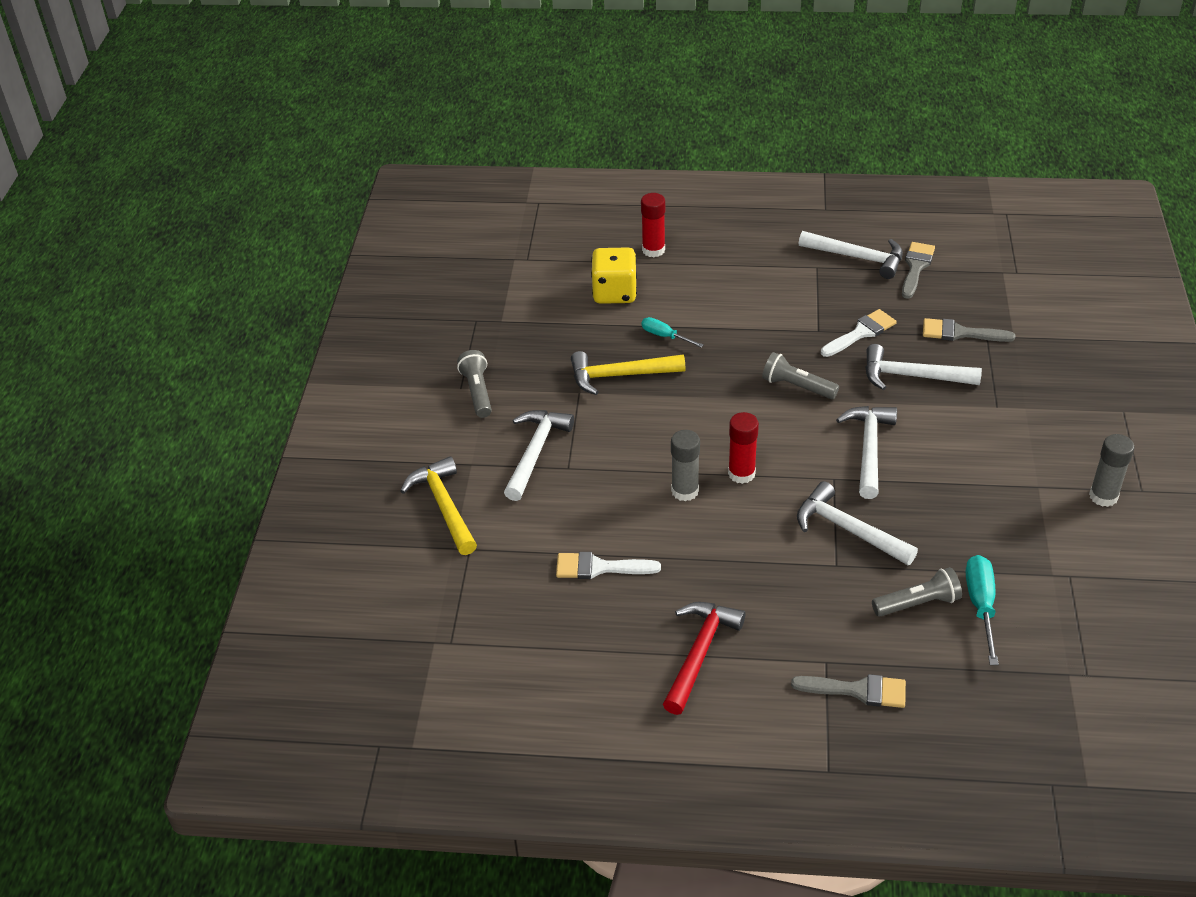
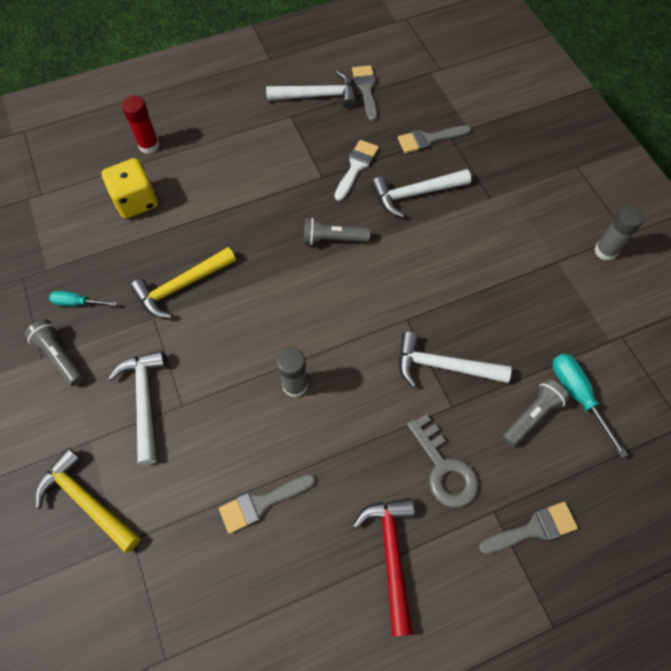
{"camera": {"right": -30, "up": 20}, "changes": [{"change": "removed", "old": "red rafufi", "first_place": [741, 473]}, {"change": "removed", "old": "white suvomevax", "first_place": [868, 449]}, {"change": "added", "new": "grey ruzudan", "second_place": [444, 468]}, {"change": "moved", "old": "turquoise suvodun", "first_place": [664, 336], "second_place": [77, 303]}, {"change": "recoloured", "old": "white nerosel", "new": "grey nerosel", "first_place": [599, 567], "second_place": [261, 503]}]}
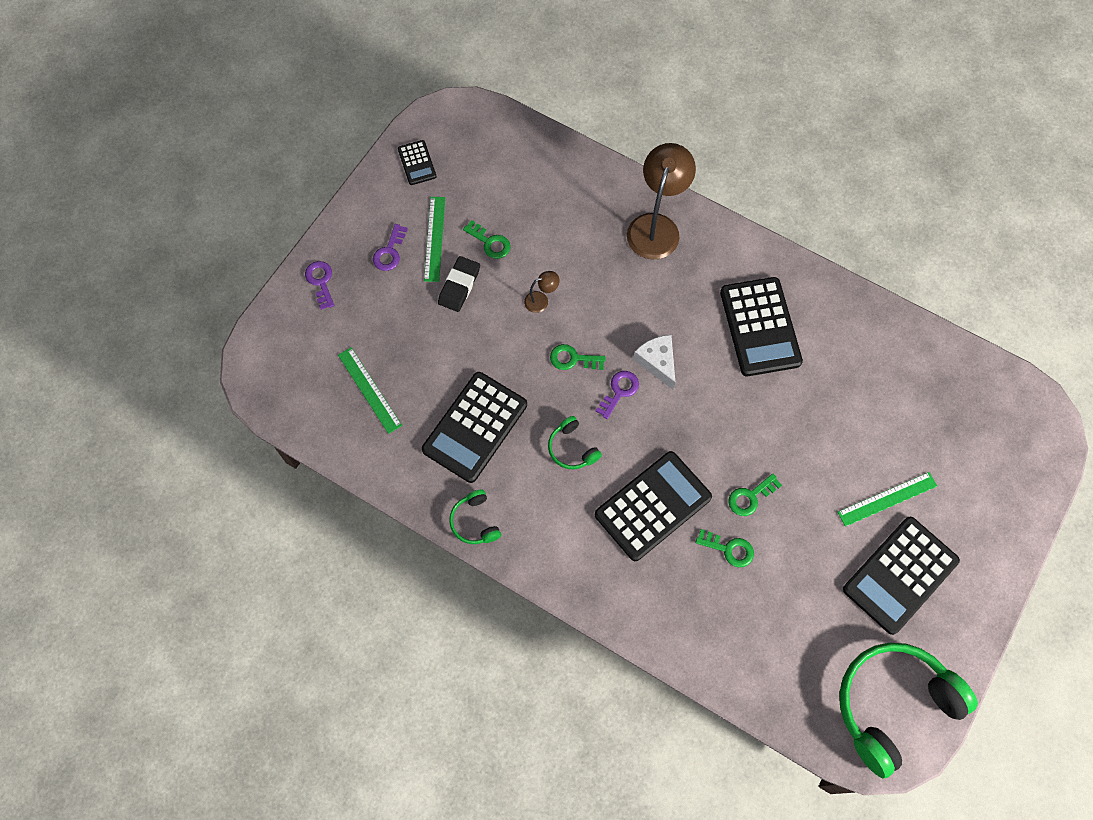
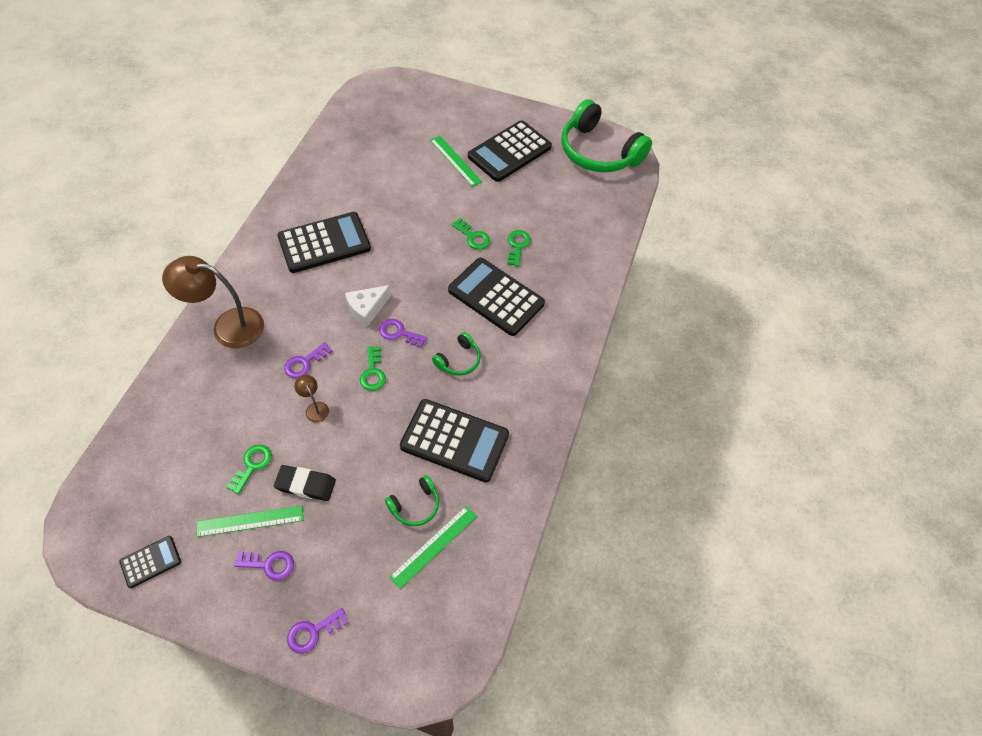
{"camera": {"right": -105, "up": -10}, "changes": [{"change": "added", "new": "purple ruzudan", "second_place": [305, 363]}, {"change": "moved", "old": "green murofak", "first_place": [475, 522], "second_place": [415, 505]}, {"change": "turned", "old": "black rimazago", "first_place": [900, 575], "second_place": [509, 152], "degrees": 105}]}
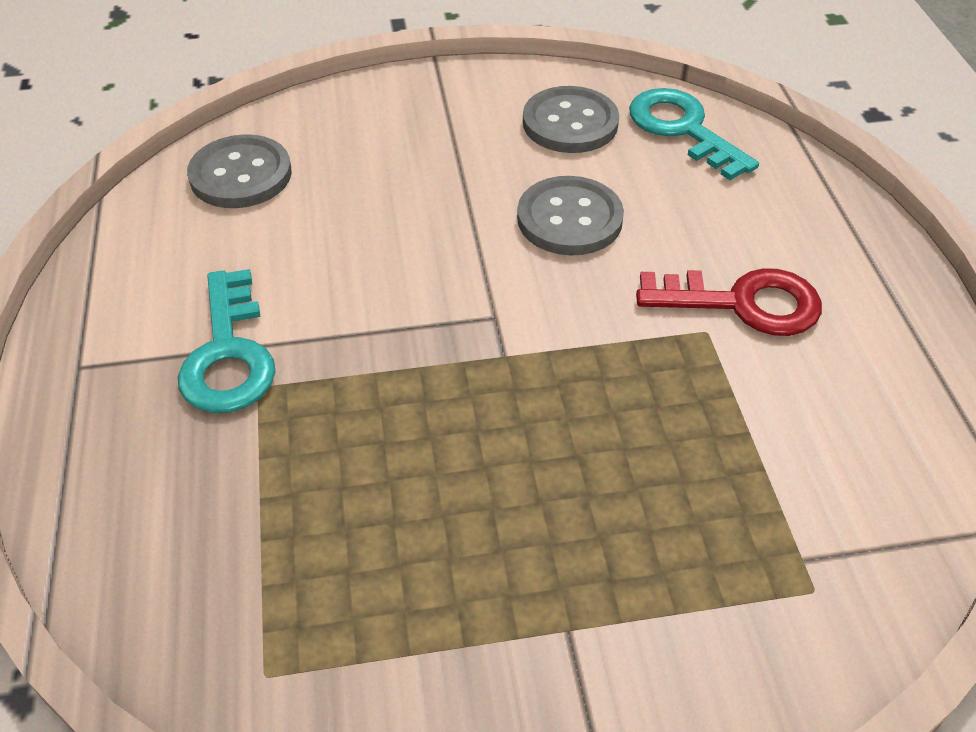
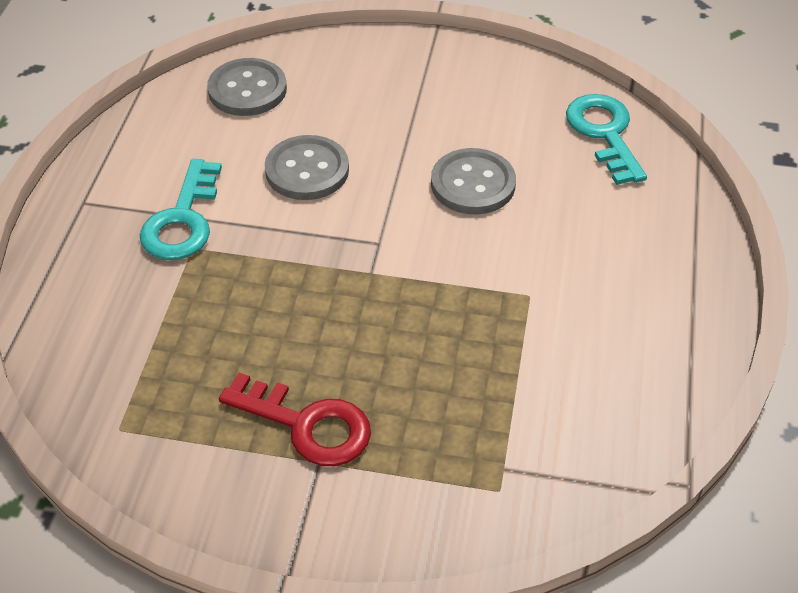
{"camera": {"right": 20, "up": 0}, "changes": [{"change": "moved", "old": "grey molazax", "first_place": [570, 123], "second_place": [307, 170]}, {"change": "moved", "old": "red ruzudan", "first_place": [743, 303], "second_place": [307, 425]}]}
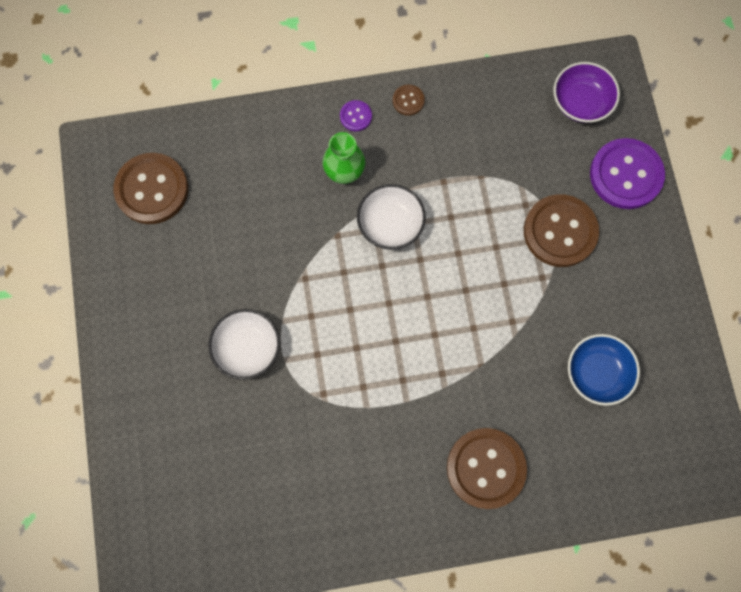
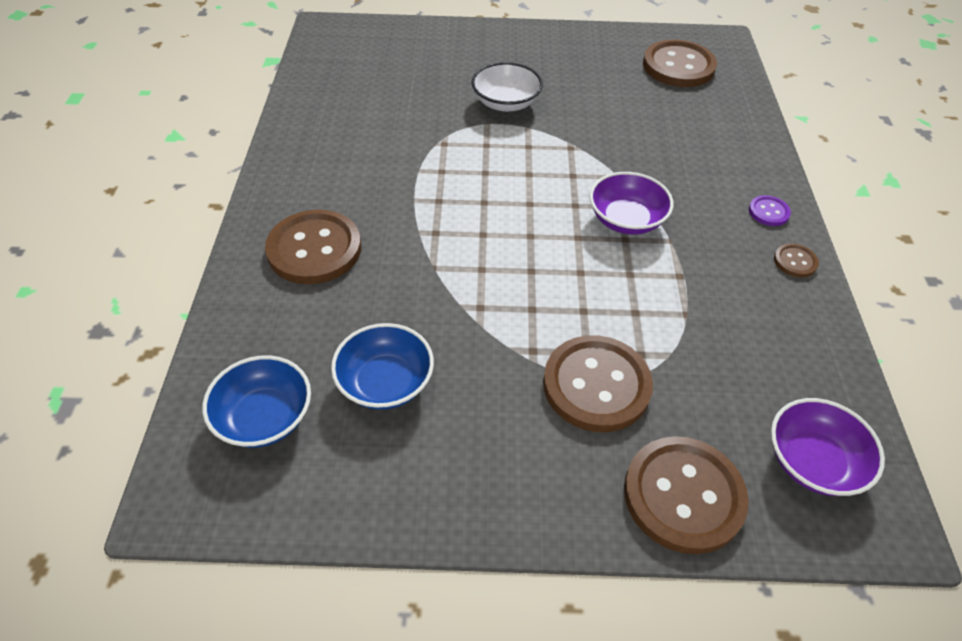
{"camera": {"right": 100, "up": -25}, "changes": [{"change": "removed", "old": "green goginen", "first_place": [344, 172]}, {"change": "added", "new": "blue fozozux", "second_place": [264, 417]}, {"change": "recoloured", "old": "white fozozux", "new": "purple fozozux", "first_place": [390, 224], "second_place": [626, 220]}, {"change": "recoloured", "old": "purple molazax", "new": "brown molazax", "first_place": [625, 175], "second_place": [683, 495]}]}
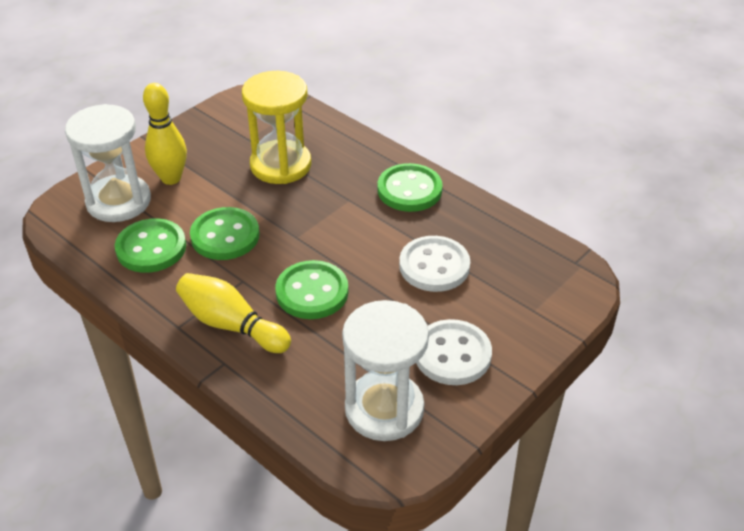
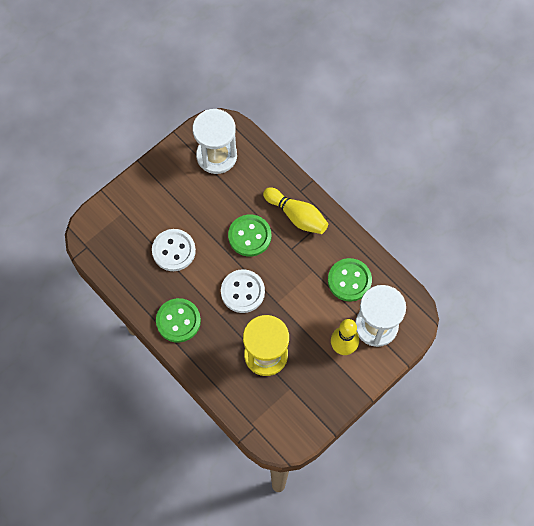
{"camera": {"right": -175, "up": 25}, "changes": [{"change": "removed", "old": "green molazax", "first_place": [225, 236]}, {"change": "moved", "old": "white molazax", "first_place": [452, 354], "second_place": [242, 292]}]}
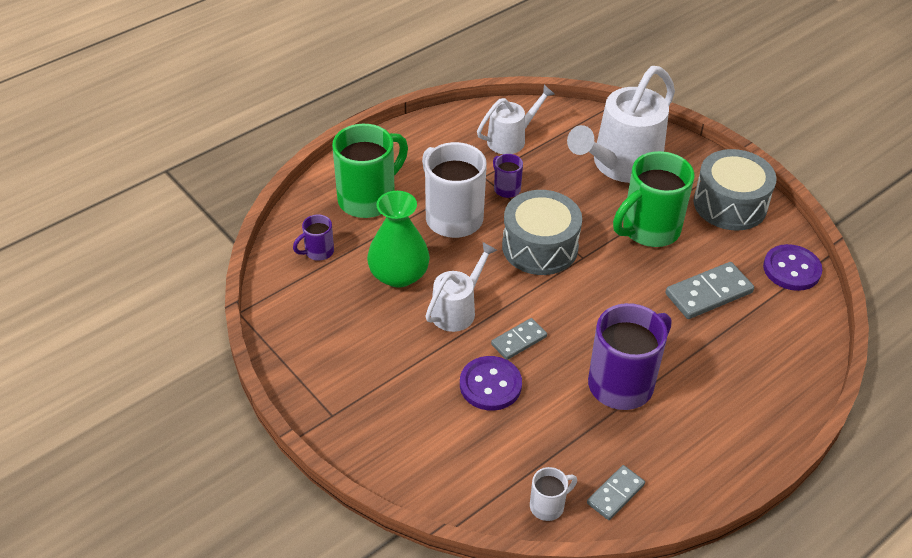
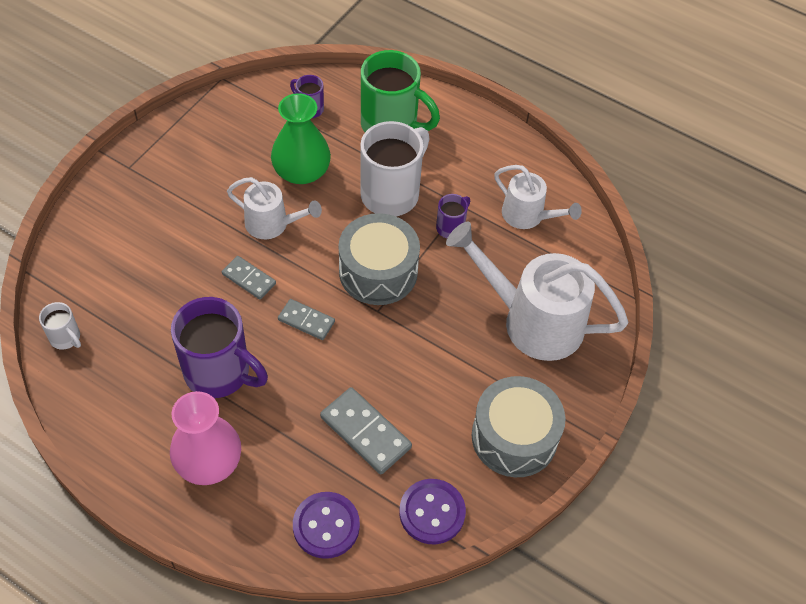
{"camera": {"right": 70, "up": 10}, "changes": [{"change": "removed", "old": "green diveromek", "first_place": [649, 230]}, {"change": "added", "new": "pink goginen", "second_place": [208, 461]}, {"change": "moved", "old": "purple molazax", "first_place": [490, 385], "second_place": [326, 526]}, {"change": "moved", "old": "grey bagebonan", "first_place": [615, 494], "second_place": [306, 321]}]}
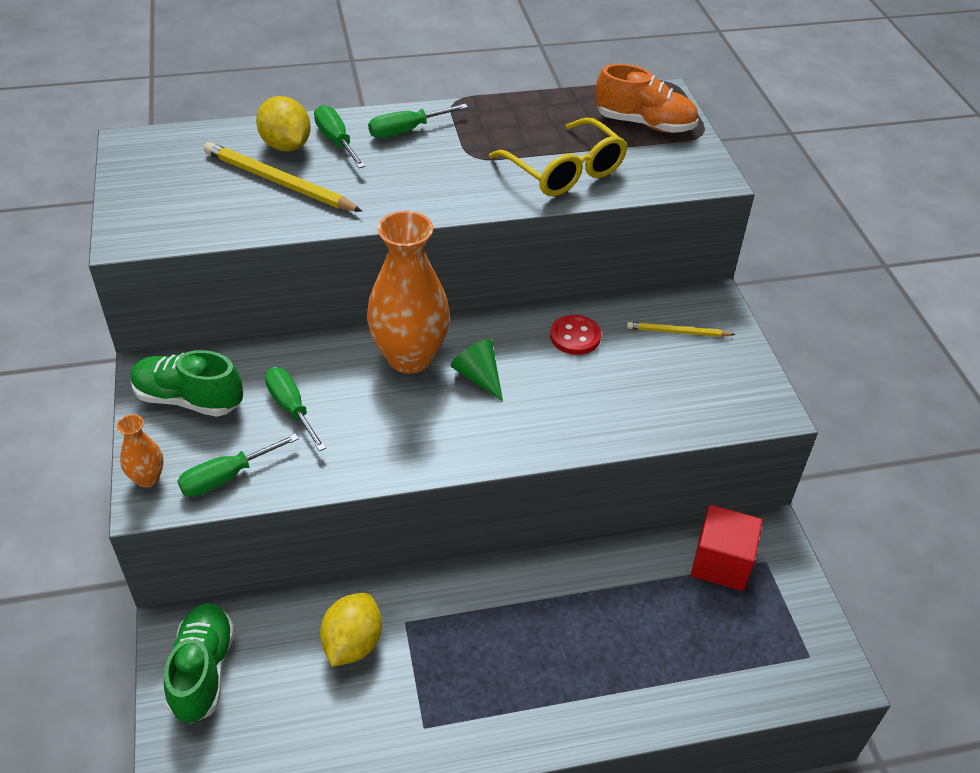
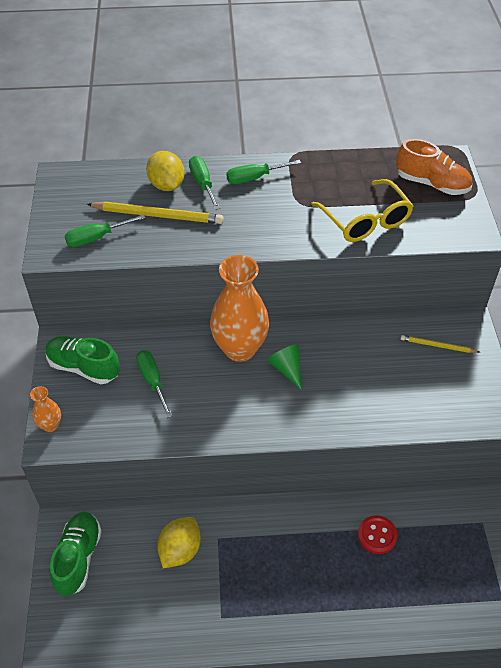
{"camera": {"right": 10, "up": 5}, "changes": [{"change": "removed", "old": "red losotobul", "first_place": [721, 563]}, {"change": "moved", "old": "green suvodun", "first_place": [227, 477], "second_place": [97, 238]}, {"change": "moved", "old": "red molazax", "first_place": [575, 336], "second_place": [377, 535]}, {"change": "turned", "old": "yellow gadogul", "first_place": [278, 182], "second_place": [158, 215], "degrees": 150}]}
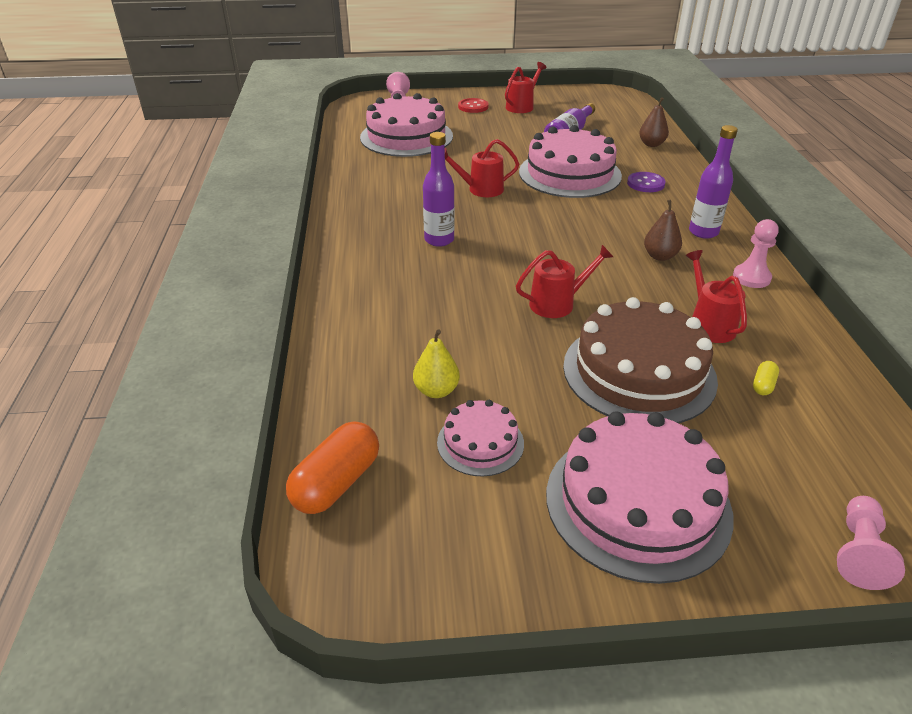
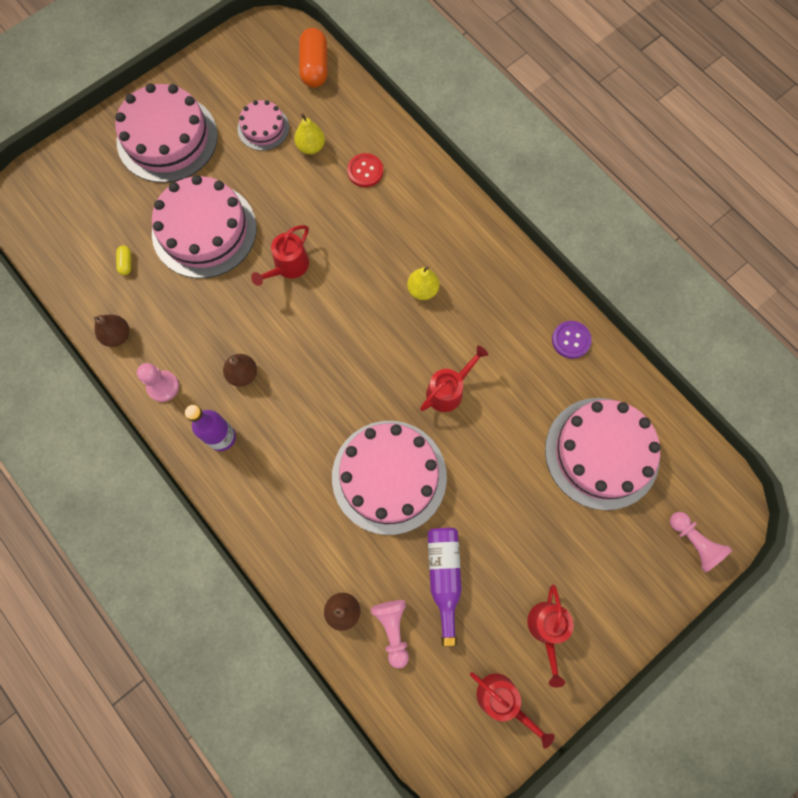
{"camera": {"right": 145, "up": 35}, "changes": [{"change": "added", "new": "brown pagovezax", "second_place": [117, 335]}, {"change": "moved", "old": "red molazax", "first_place": [473, 107], "second_place": [365, 171]}, {"change": "moved", "old": "purple molazax", "first_place": [645, 183], "second_place": [571, 340]}, {"change": "moved", "old": "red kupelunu", "first_place": [709, 324], "second_place": [502, 699]}, {"change": "moved", "old": "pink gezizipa", "first_place": [859, 552], "second_place": [393, 629]}, {"change": "replaced", "old": "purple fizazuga", "new": "yellow pagovezax", "first_place": [439, 240], "second_place": [422, 290]}, {"change": "recoloured", "old": "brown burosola", "new": "pink burosola", "first_place": [639, 372], "second_place": [204, 230]}]}
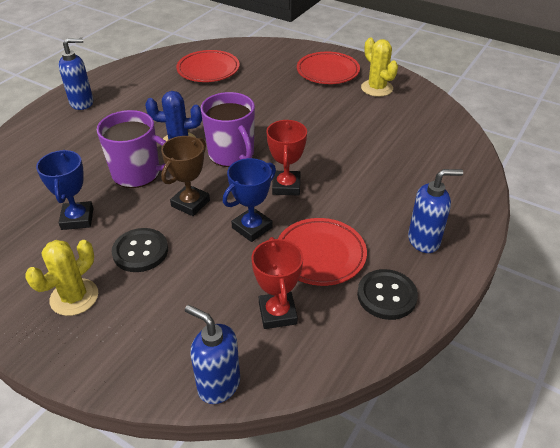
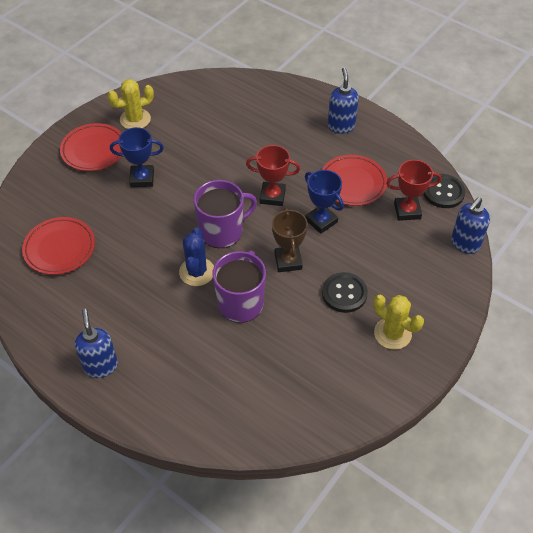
{"camera": {"right": -85, "up": 10}, "changes": [{"change": "moved", "old": "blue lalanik", "first_place": [77, 219], "second_place": [142, 178]}, {"change": "moved", "old": "black molazax", "first_place": [386, 295], "second_place": [443, 192]}, {"change": "turned", "old": "brown lalanik", "first_place": [190, 203], "second_place": [288, 261], "degrees": 45}]}
